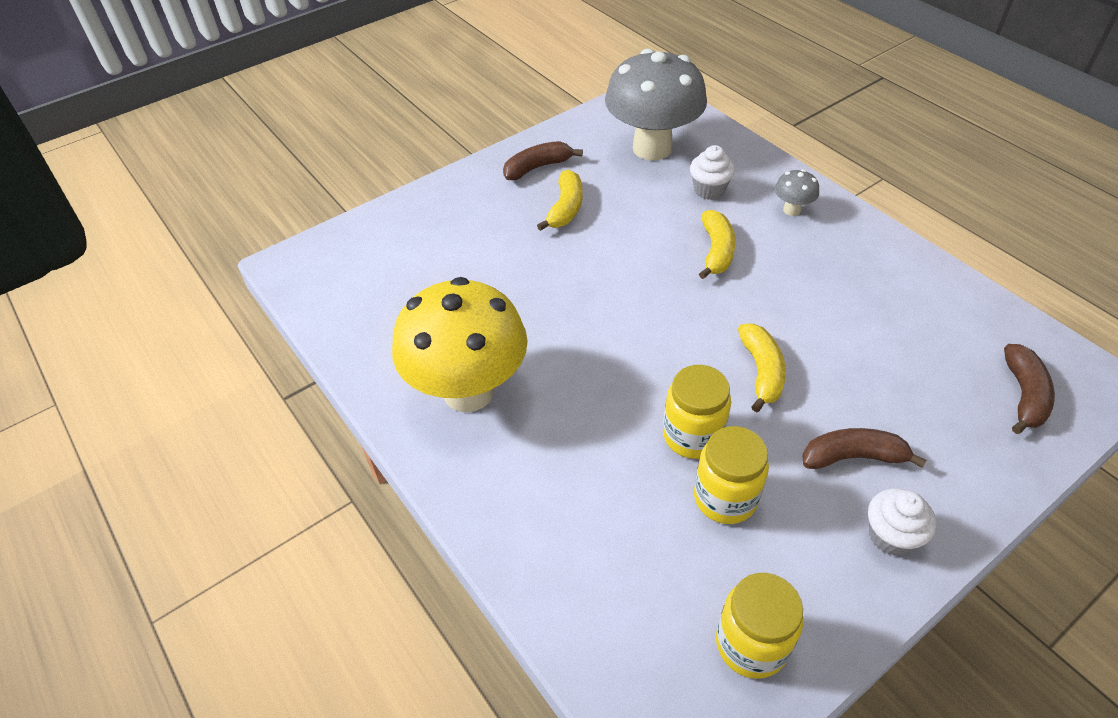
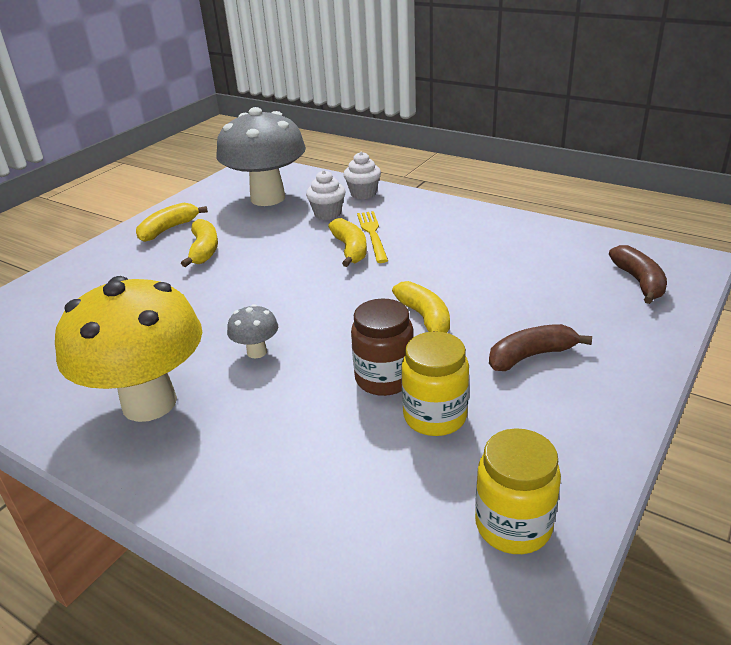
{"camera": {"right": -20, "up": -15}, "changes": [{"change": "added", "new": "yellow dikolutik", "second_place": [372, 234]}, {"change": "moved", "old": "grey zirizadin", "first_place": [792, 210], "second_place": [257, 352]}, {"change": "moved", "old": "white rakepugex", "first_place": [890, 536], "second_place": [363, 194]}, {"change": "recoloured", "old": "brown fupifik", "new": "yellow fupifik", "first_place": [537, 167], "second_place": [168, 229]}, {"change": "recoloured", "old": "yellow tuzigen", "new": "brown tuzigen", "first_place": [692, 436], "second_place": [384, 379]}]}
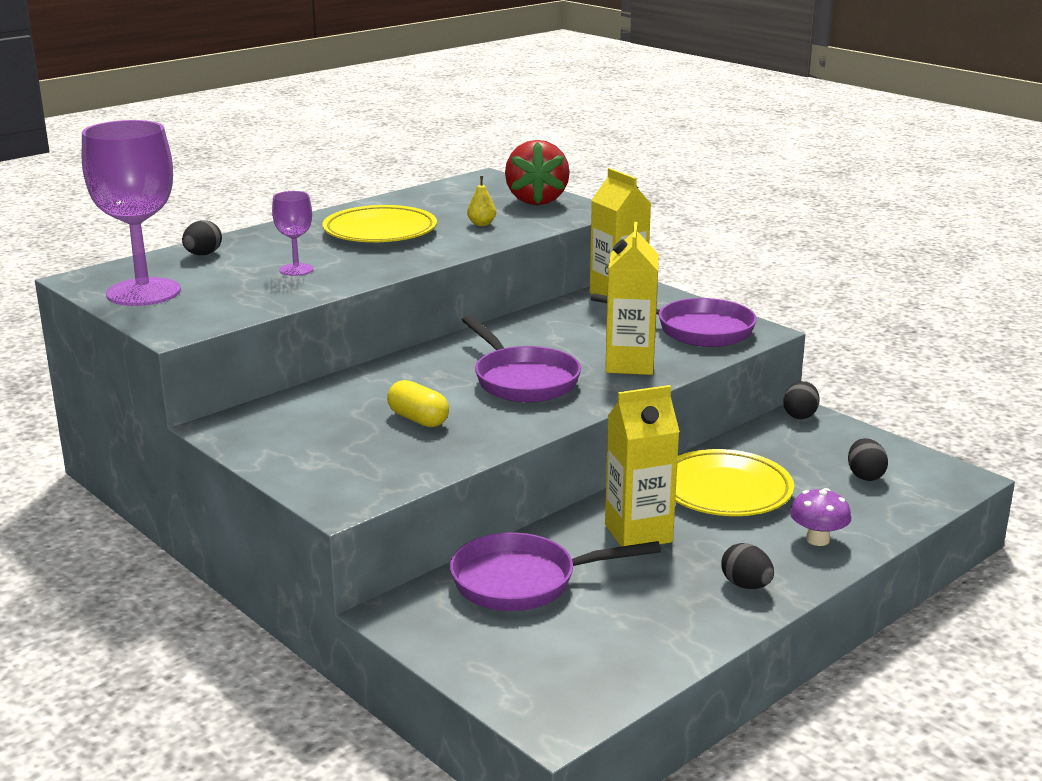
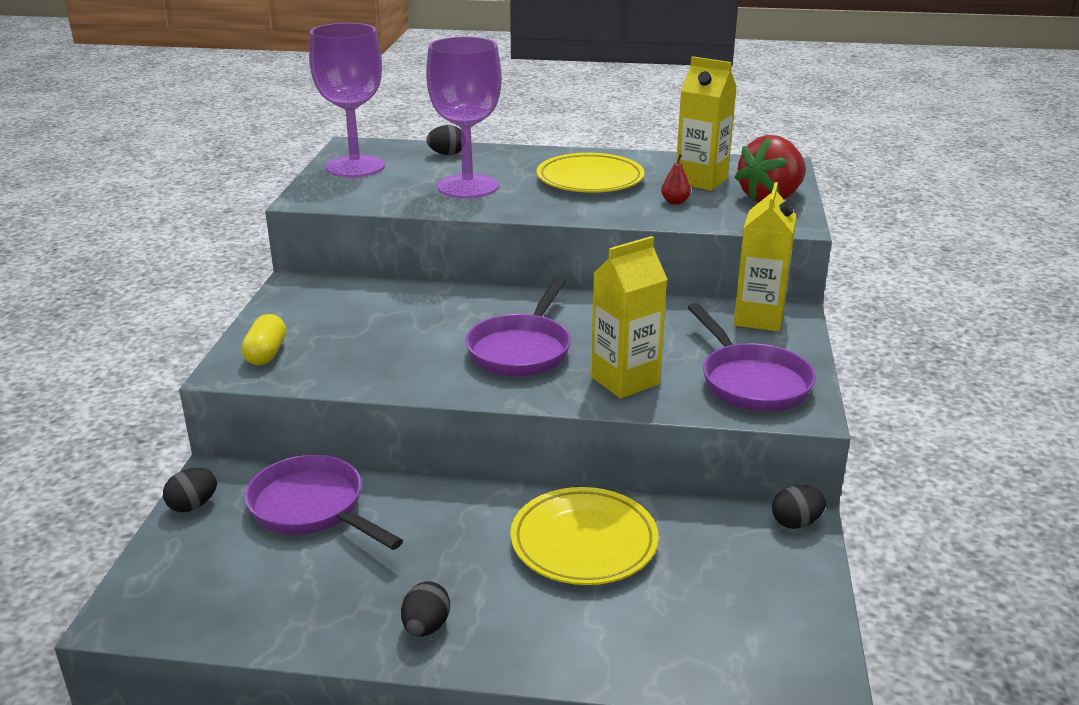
{"camera": {"right": 50, "up": 5}, "changes": [{"change": "removed", "old": "purple zirizadin", "first_place": [817, 539]}, {"change": "moved", "old": "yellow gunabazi", "first_place": [418, 419], "second_place": [266, 353]}, {"change": "moved", "old": "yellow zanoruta", "first_place": [638, 533], "second_place": [701, 181]}, {"change": "moved", "old": "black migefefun", "first_place": [865, 476], "second_place": [193, 505]}, {"change": "recoloured", "old": "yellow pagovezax", "new": "red pagovezax", "first_place": [481, 224], "second_place": [675, 202]}, {"change": "resized", "old": "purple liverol", "first_place": [296, 270], "second_place": [468, 187], "factor": 2.07}]}
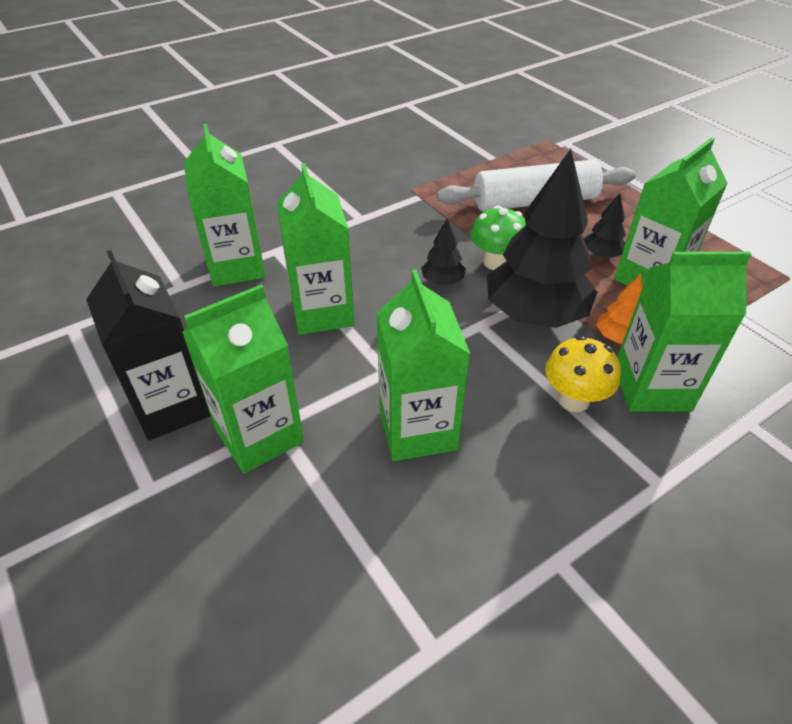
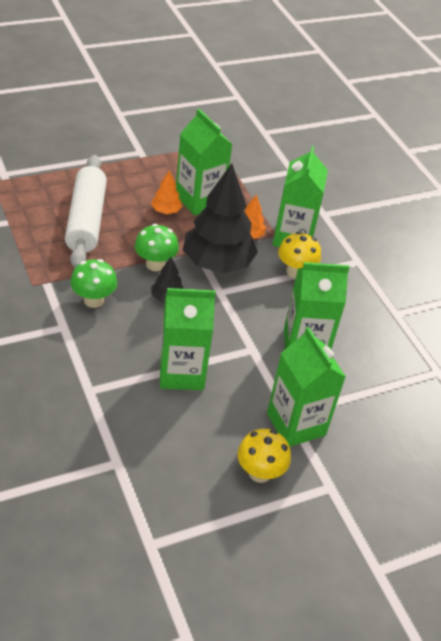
{"camera": {"right": -85, "up": 0}, "changes": [{"change": "removed", "old": "green zanoruta", "first_place": [237, 267]}, {"change": "added", "new": "green zirizadin", "second_place": [93, 300]}, {"change": "replaced", "old": "black zanoruta", "new": "yellow zirizadin", "first_place": [172, 406], "second_place": [260, 472]}, {"change": "recoloured", "old": "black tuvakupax", "new": "orange tuvakupax", "first_place": [601, 255], "second_place": [166, 211]}]}
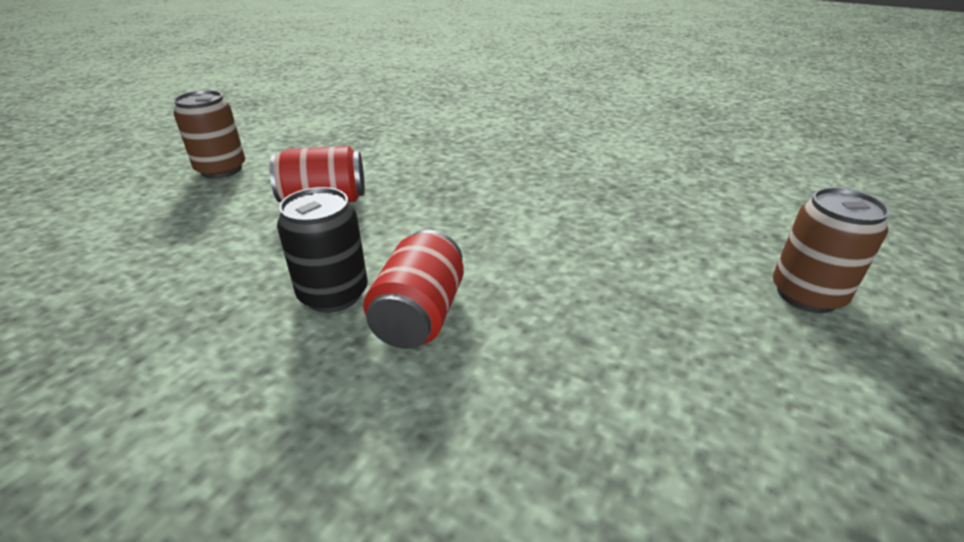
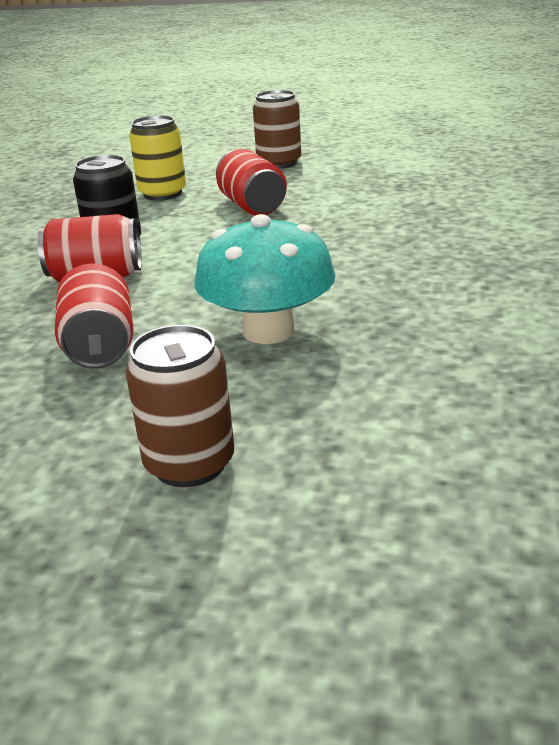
{"camera": {"right": 75, "up": -5}, "changes": [{"change": "added", "new": "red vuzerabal", "second_place": [100, 346]}, {"change": "added", "new": "yellow vuzerabal", "second_place": [162, 194]}, {"change": "added", "new": "turquoise zirizadin", "second_place": [268, 331]}]}
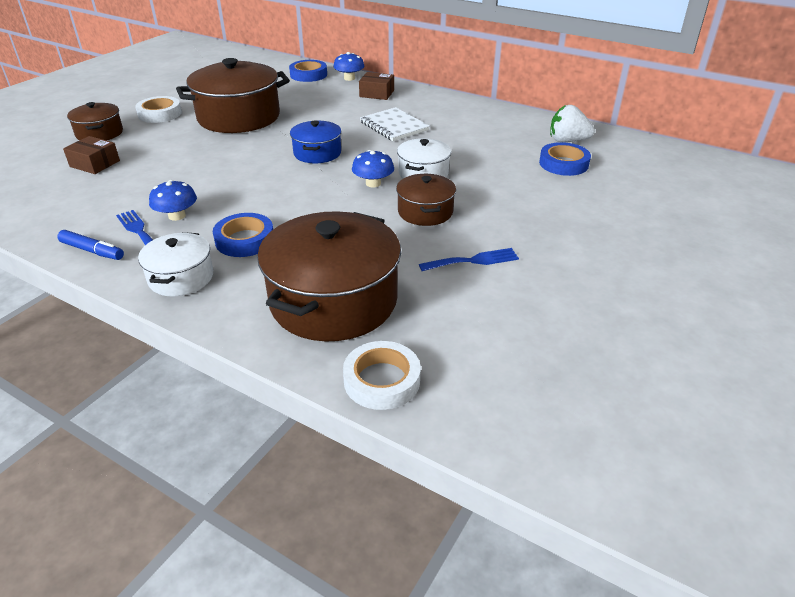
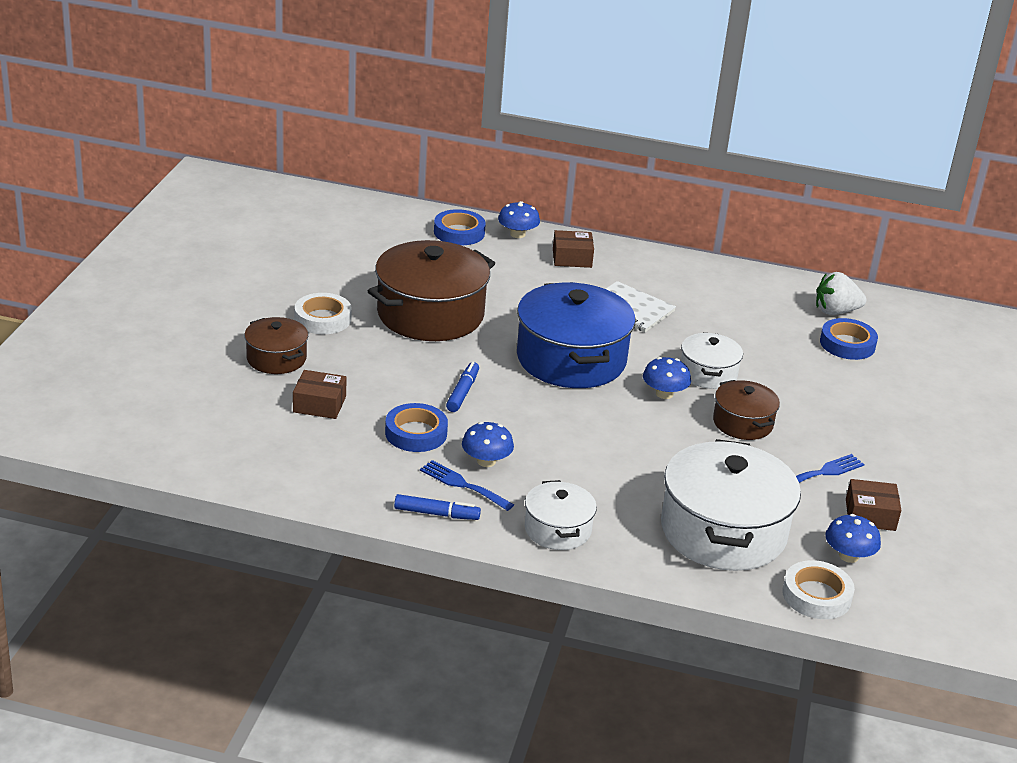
{"camera": {"right": -20, "up": -5}, "changes": [{"change": "added", "new": "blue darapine", "second_place": [462, 392]}, {"change": "added", "new": "blue zirizadin", "second_place": [848, 556]}, {"change": "added", "new": "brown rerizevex", "second_place": [870, 515]}, {"change": "moved", "old": "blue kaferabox", "first_place": [245, 240], "second_place": [416, 433]}, {"change": "recoloured", "old": "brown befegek", "new": "white befegek", "first_place": [333, 301], "second_place": [723, 531]}, {"change": "resized", "old": "blue befegek", "first_place": [317, 153], "second_place": [571, 359], "factor": 1.9}]}
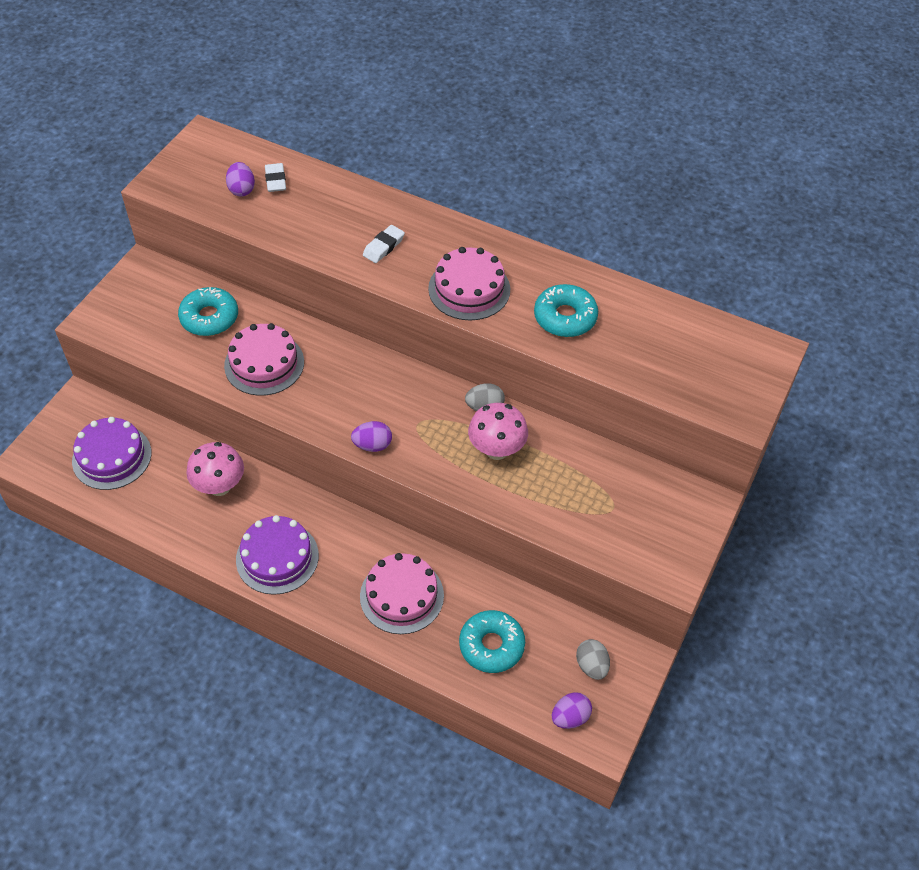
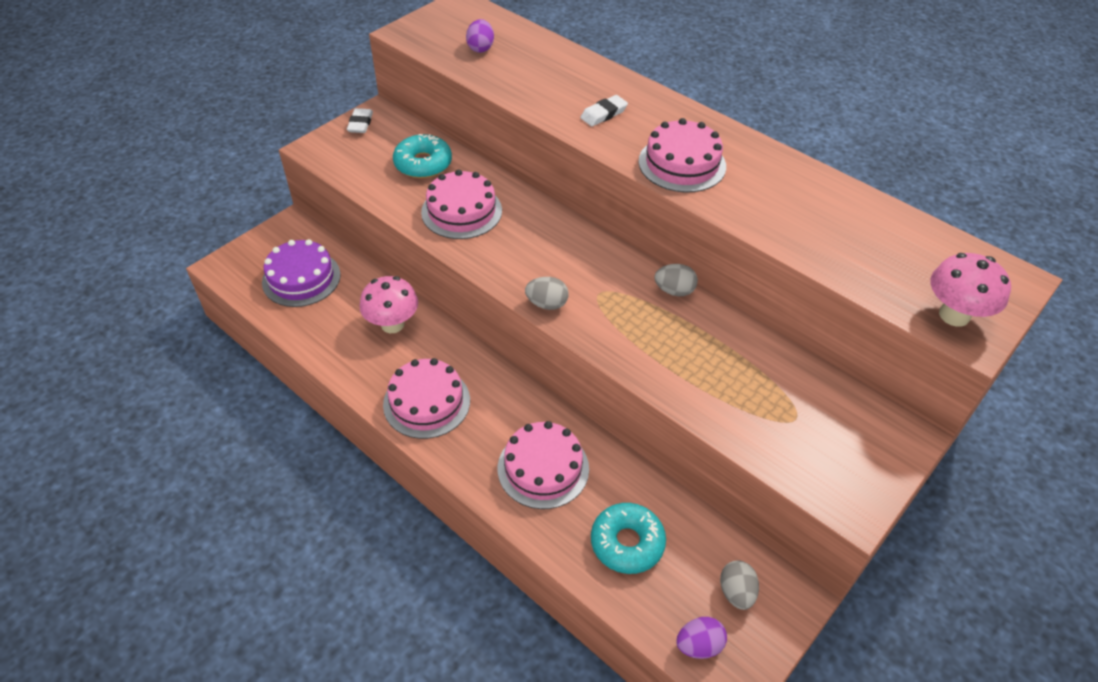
{"camera": {"right": 15, "up": -5}, "changes": [{"change": "removed", "old": "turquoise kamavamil", "first_place": [565, 317]}, {"change": "moved", "old": "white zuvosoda", "first_place": [275, 180], "second_place": [360, 124]}, {"change": "moved", "old": "pink zirizadin", "first_place": [496, 450], "second_place": [954, 315]}, {"change": "recoloured", "old": "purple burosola", "new": "pink burosola", "first_place": [277, 557], "second_place": [426, 402]}, {"change": "recoloured", "old": "purple migefefun", "new": "grey migefefun", "first_place": [372, 445], "second_place": [547, 304]}]}
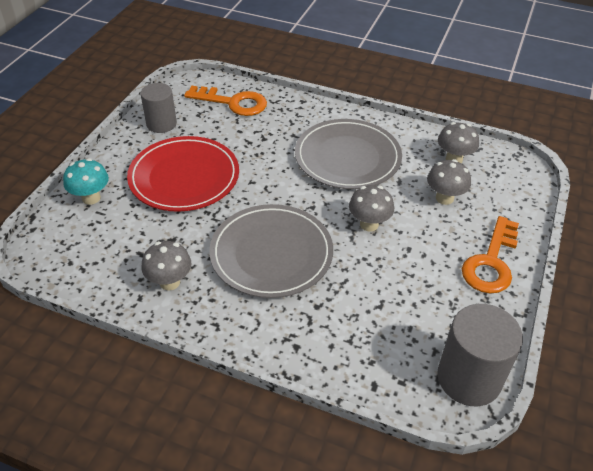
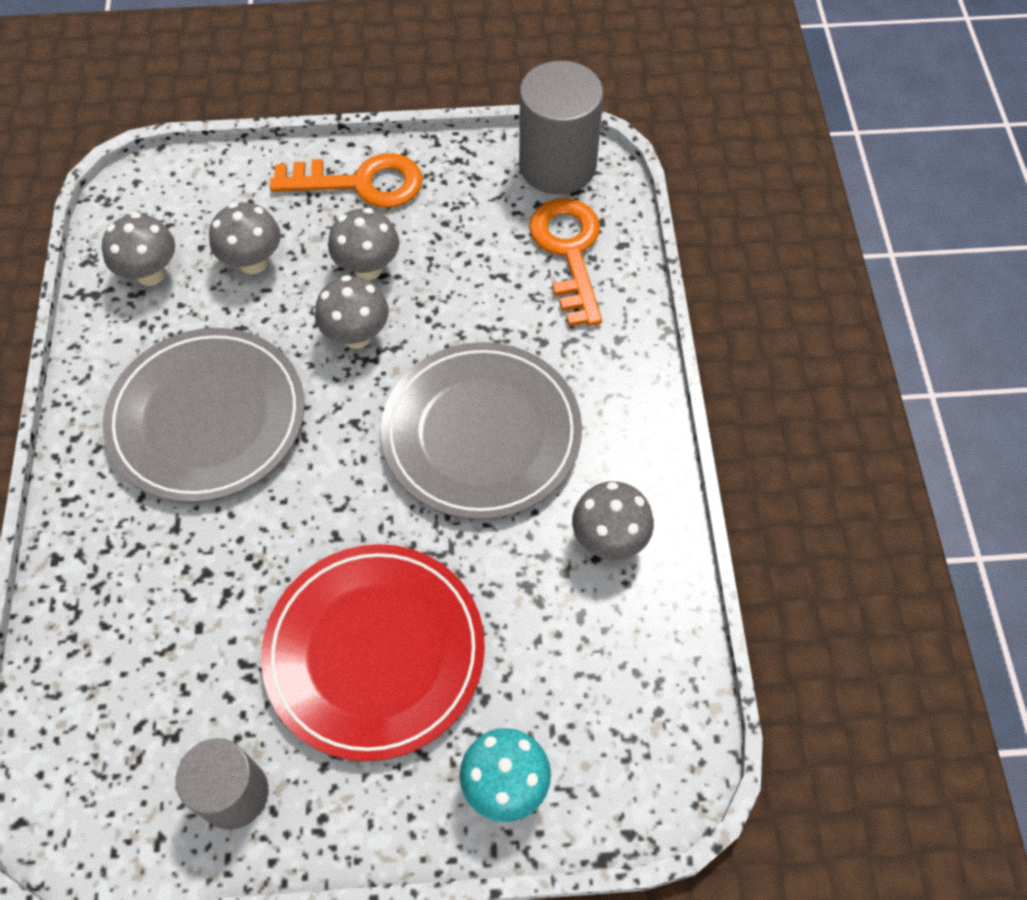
{"camera": {"right": -115, "up": 15}, "changes": [{"change": "added", "new": "grey zirizadin", "second_place": [368, 268]}, {"change": "moved", "old": "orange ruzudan", "first_place": [233, 102], "second_place": [569, 252]}]}
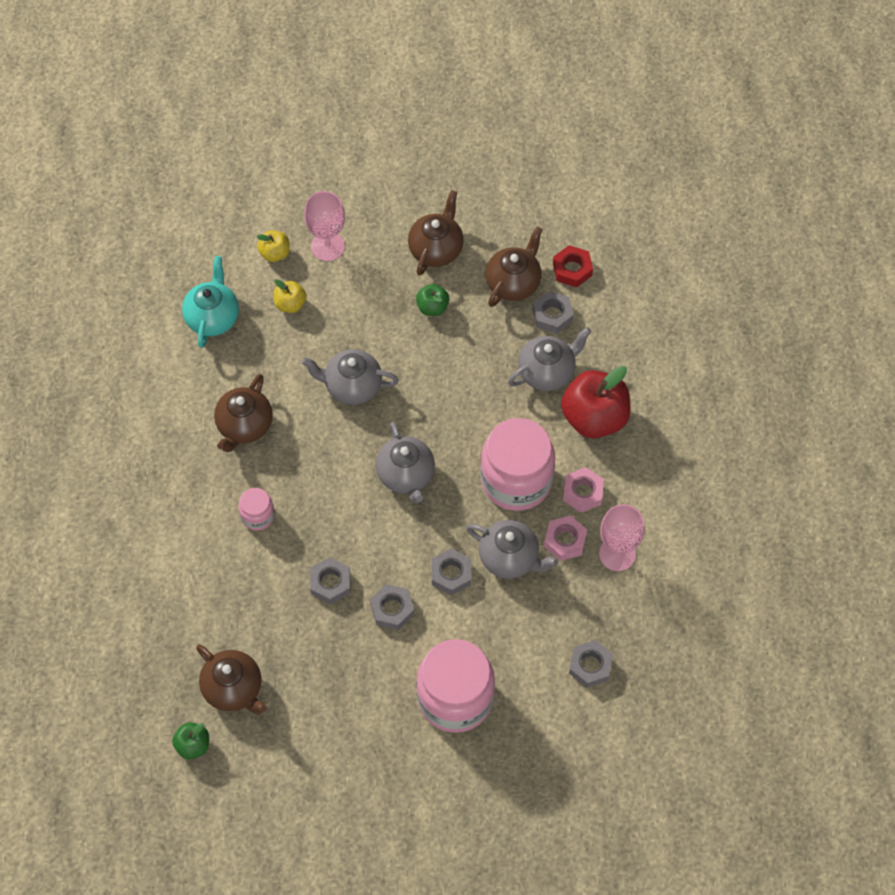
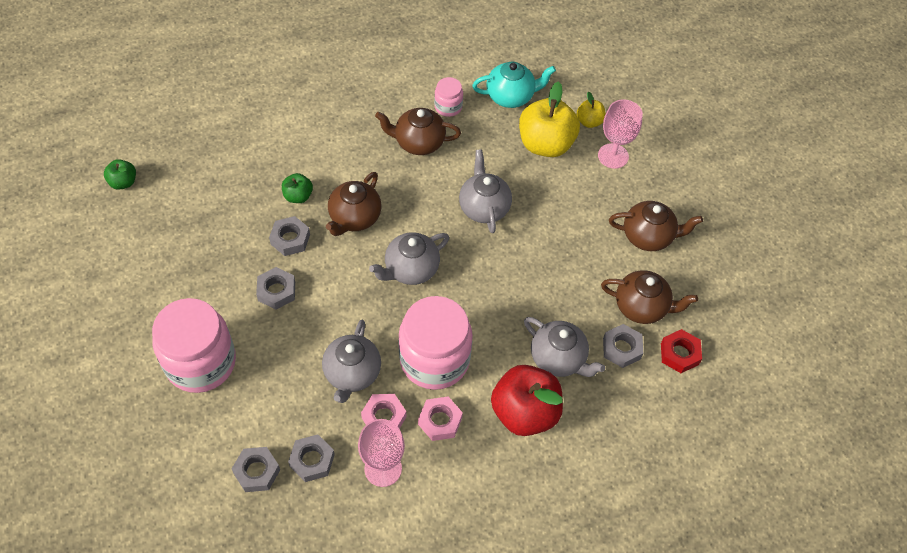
{"camera": {"right": 70, "up": -5}, "changes": [{"change": "moved", "old": "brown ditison", "first_place": [234, 689], "second_place": [354, 218]}, {"change": "moved", "old": "pink tuzigen", "first_place": [257, 516], "second_place": [448, 107]}, {"change": "moved", "old": "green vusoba", "first_place": [432, 307], "second_place": [298, 196]}, {"change": "moved", "old": "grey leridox", "first_place": [451, 574], "second_place": [312, 460]}, {"change": "resized", "old": "yellow vusoba", "first_place": [290, 304], "second_place": [545, 144], "factor": 2.03}]}
